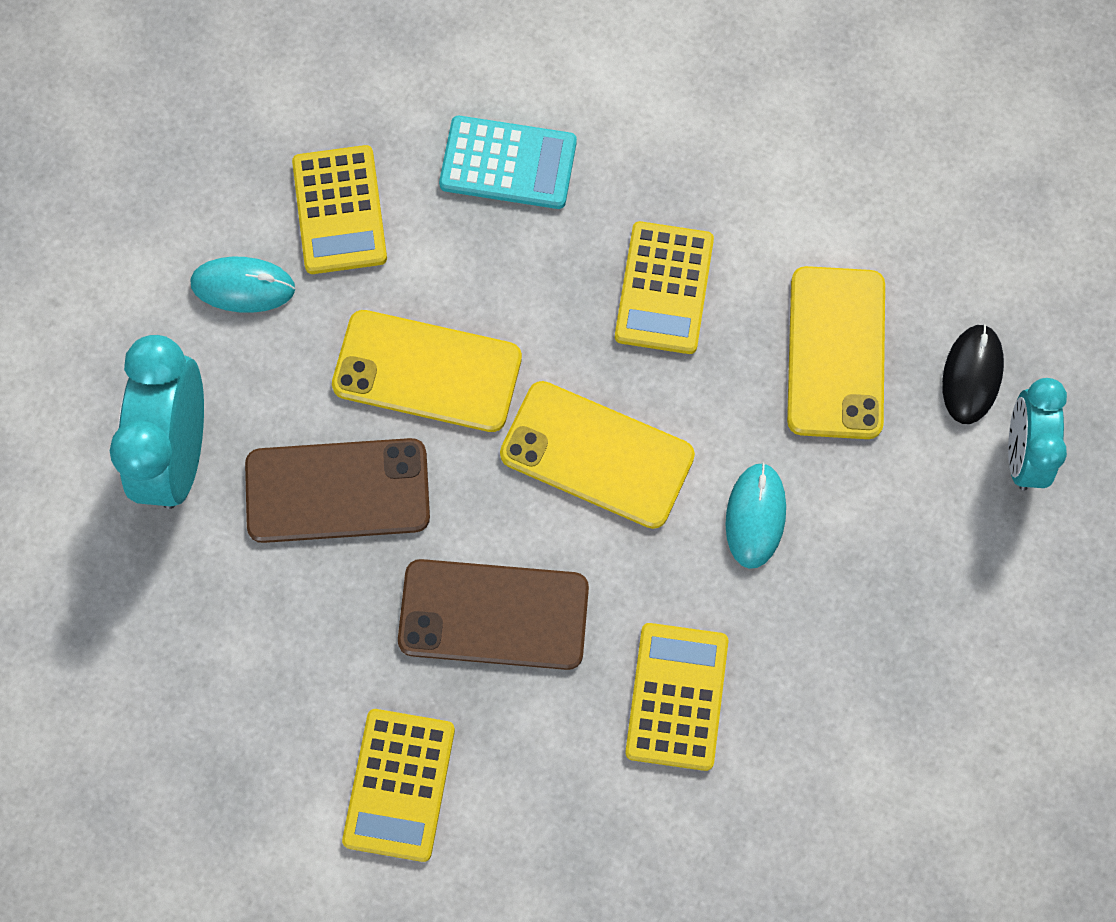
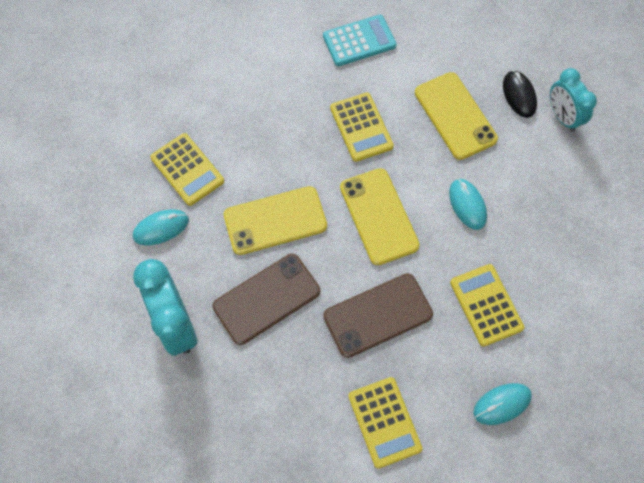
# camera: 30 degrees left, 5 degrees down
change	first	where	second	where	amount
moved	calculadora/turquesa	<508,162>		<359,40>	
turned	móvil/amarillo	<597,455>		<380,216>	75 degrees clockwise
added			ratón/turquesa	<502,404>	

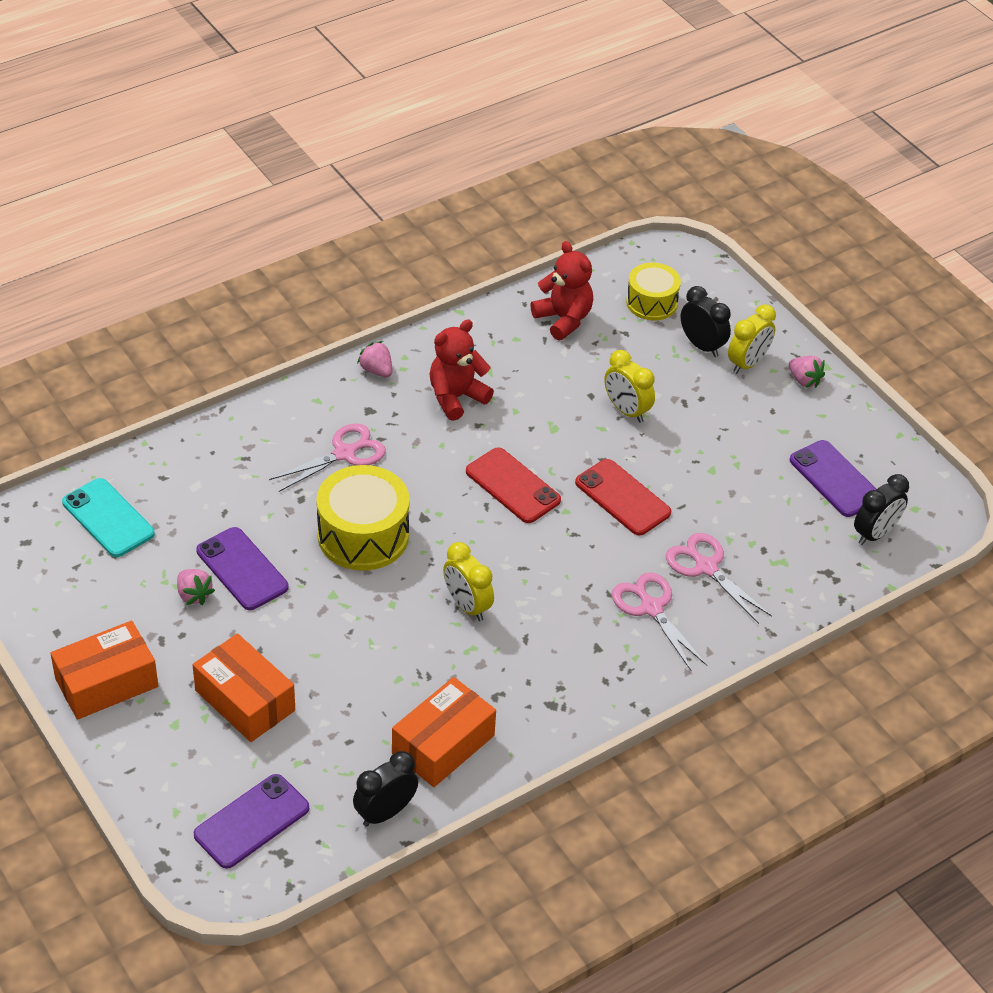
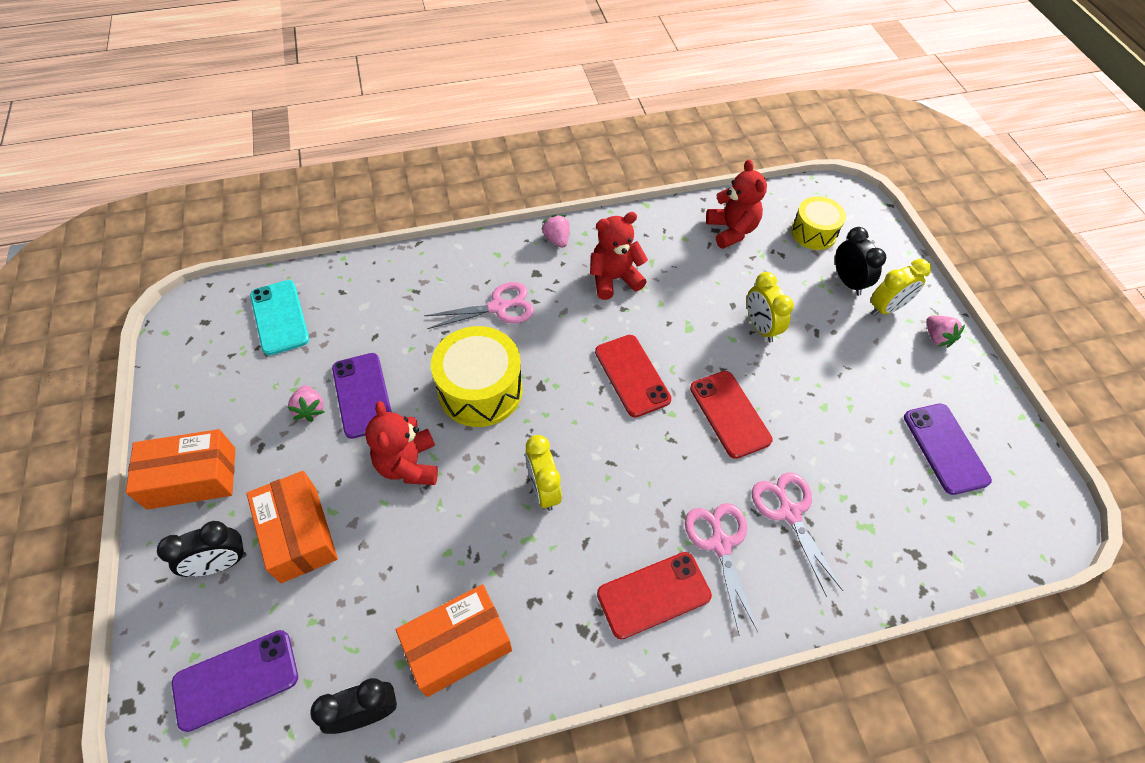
# camera: 20 degrees right, 10 degrees up
change	first	where	second	where	amount
moved	despertador/negro	<881,509>		<201,549>	
added			osito/rojo	<401,443>	
added			móvil/rojo	<654,596>	

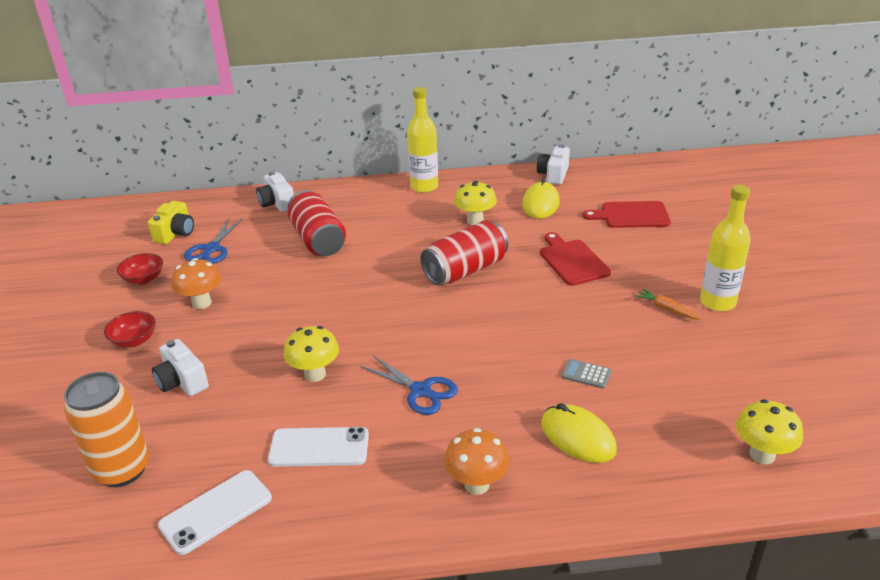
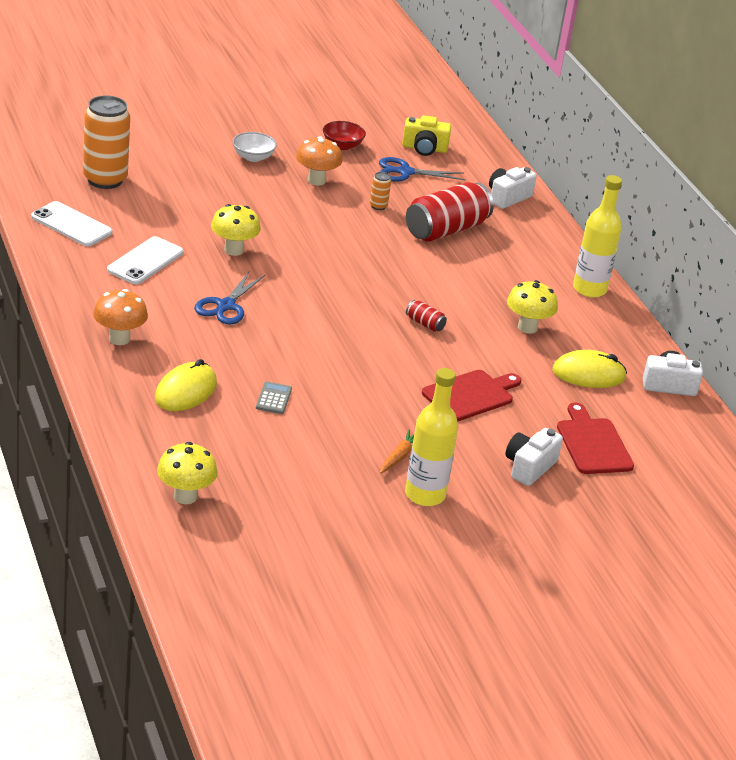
# camera: 70 degrees right, 0 degrees up
change	first	where	second	where	amount
resized	lata/rojo	<464,252>		<426,316>	x0.42
recoloured	cuenco/rojo	<130,329>	cuenco/blanco	<255,147>	
moved	cámara/blanco	<180,367>		<534,457>	
turned	móvil/blanco	<318,447>		<145,260>	45 degrees clockwise
added			lata/naranja	<380,191>	

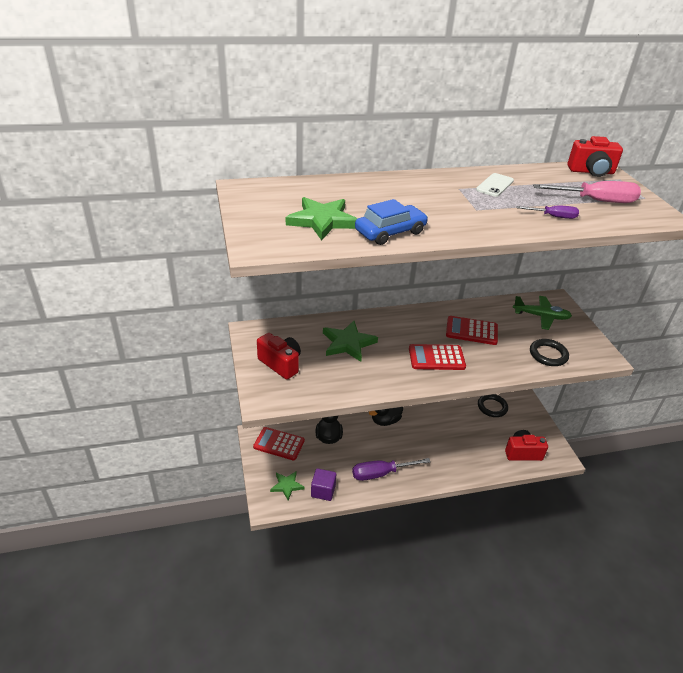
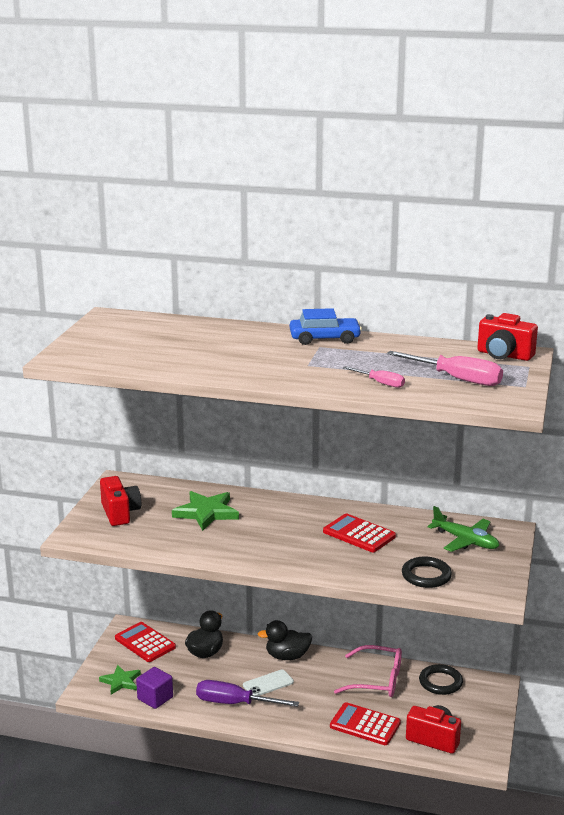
# camera: 30 degrees right, 15 degrees down
change	first	where	second	where	amount
moved	móvil/blanco	<495,185>		<268,682>	
removed	estrella/verde	<321,218>			
moved	coche/azul	<391,222>		<326,326>	
recoloured	destornillador/morado	<547,212>	destornillador/rosa	<374,377>	
moved	calculadora/rojo	<437,357>		<365,723>	
added			gafas/rosa	<368,671>	

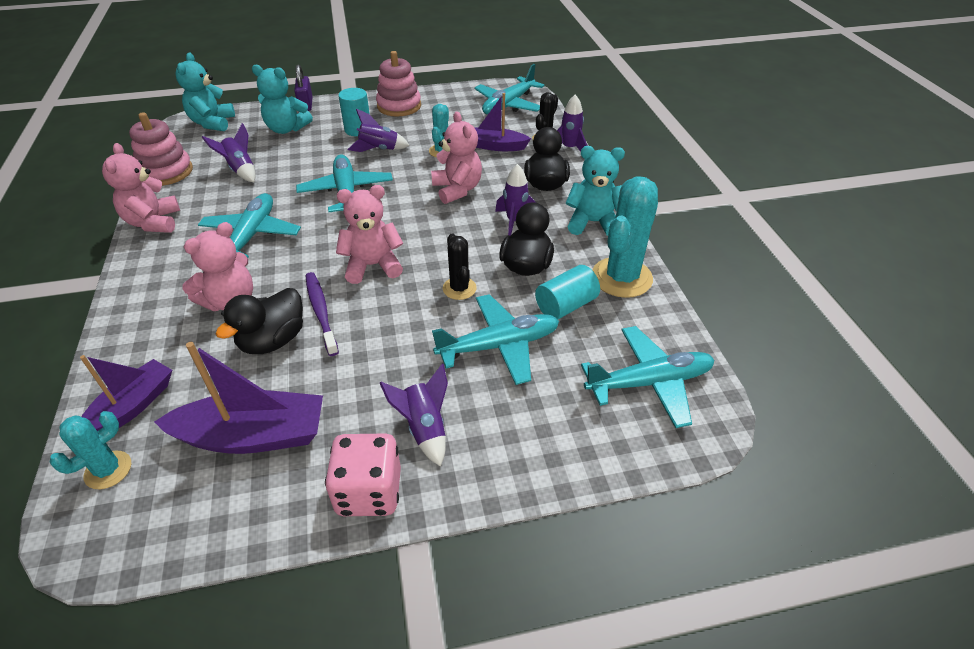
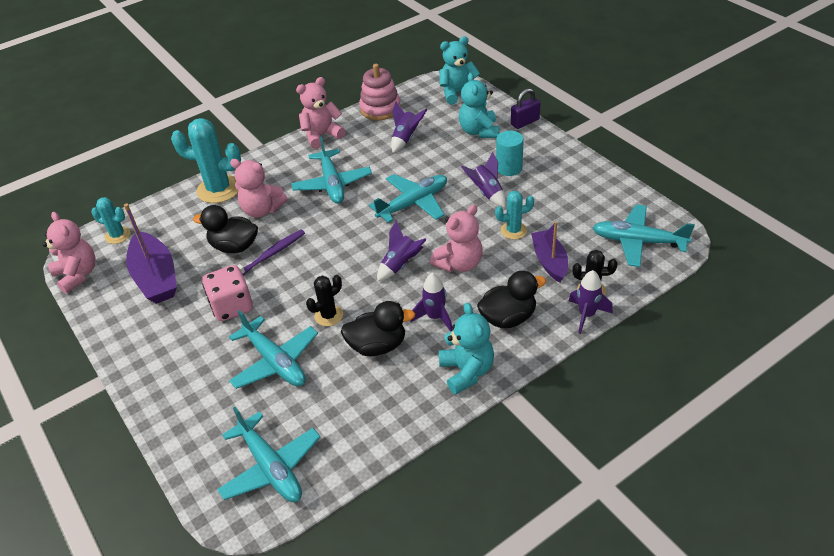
# camera: 70 degrees right, 0 degrees up
change	first	where	second	where	amount
removed	juguete apilable/rosa	<398,83>			
moved	cactus/turquesa	<625,237>		<206,160>	
moved	osito/rosa	<369,234>		<69,252>	
turned	avión/turquesa	<249,225>		<331,170>	90 degrees clockwise
removed	cilindro/turquesa	<567,292>			
removed	barco/morado	<126,393>			
moved	cohete/morado	<414,415>		<402,250>	
moved	dado/rosa	<363,474>		<227,293>	

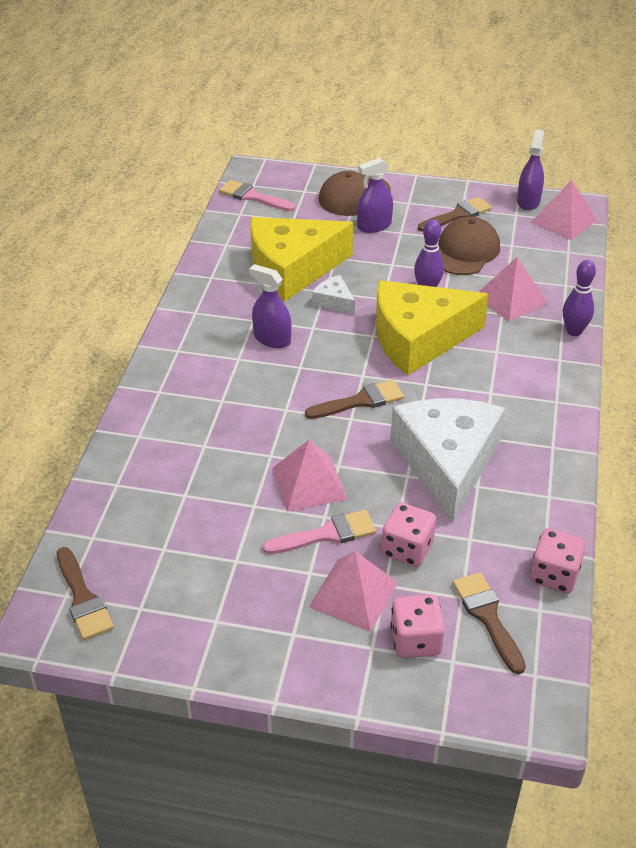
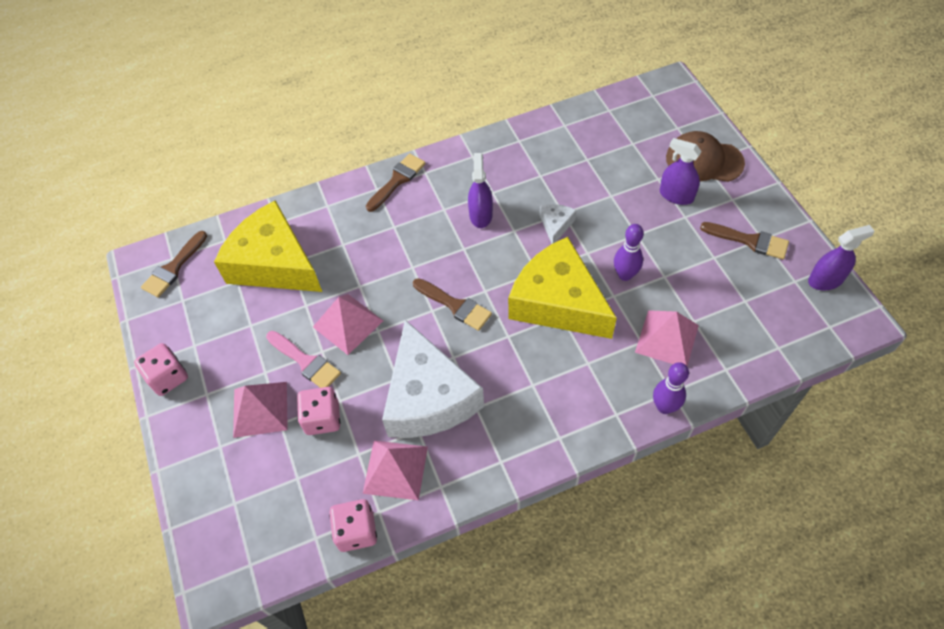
# camera: 60 degrees right, 15 degrees up
change	first	where	second	where	amount
removed	pincel/rosa	<257,195>			
moved	pirámide/rosa	<564,210>		<395,470>	
removed	gorra/marrón	<469,245>			
moved	queso/amarillo	<302,259>		<268,246>	
turned	queso/blanco	<448,460>		<433,379>	105 degrees clockwise
moved	pincel/marrón	<489,623>		<396,182>	
moved	dado/rosa	<417,626>		<161,369>	

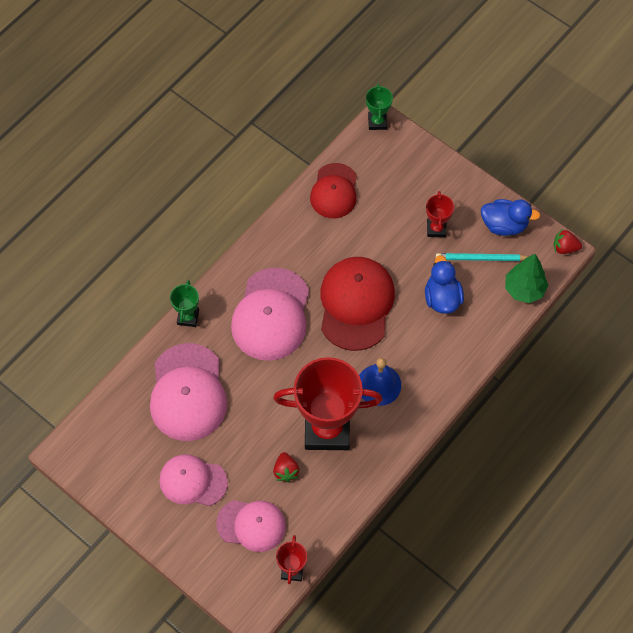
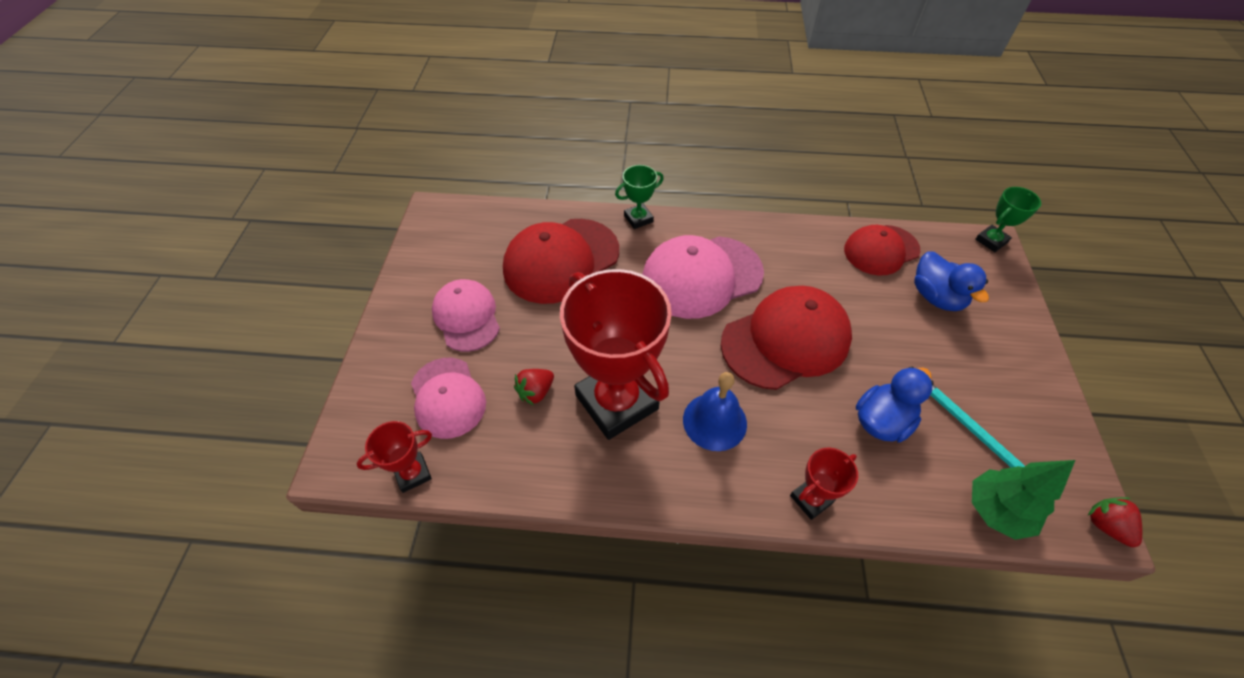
# camera: 55 degrees right, 10 degrees down
change	first	where	second	where	amount
moved	trofeo/rojo	<440,214>		<824,484>	
moved	pato/azul	<510,217>		<951,281>	
recoloured	gorra/rosa	<188,392>	gorra/rojo	<561,261>	

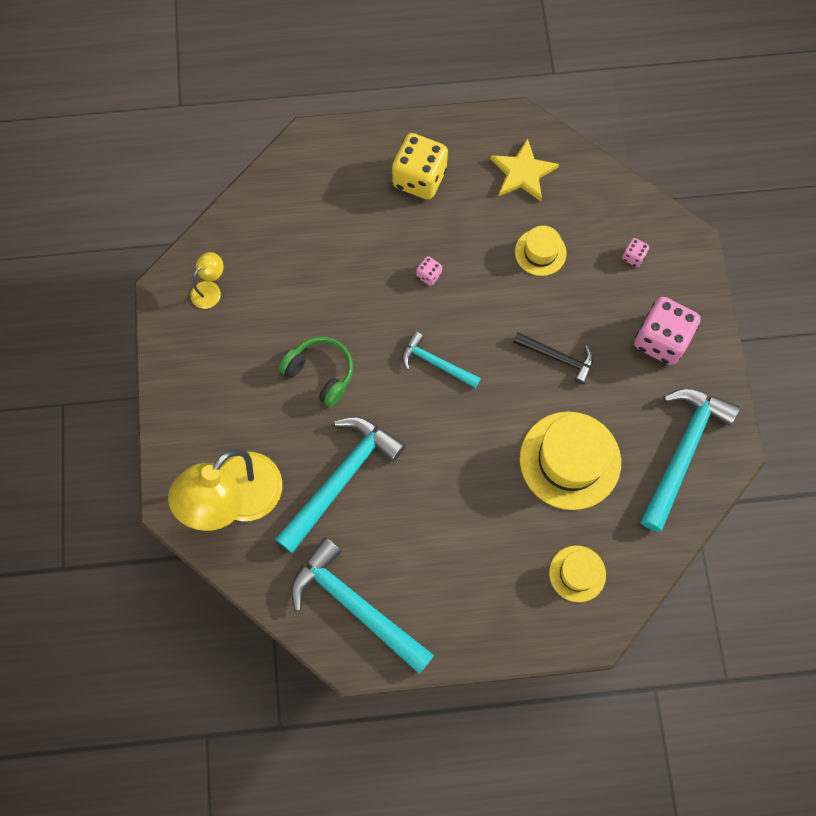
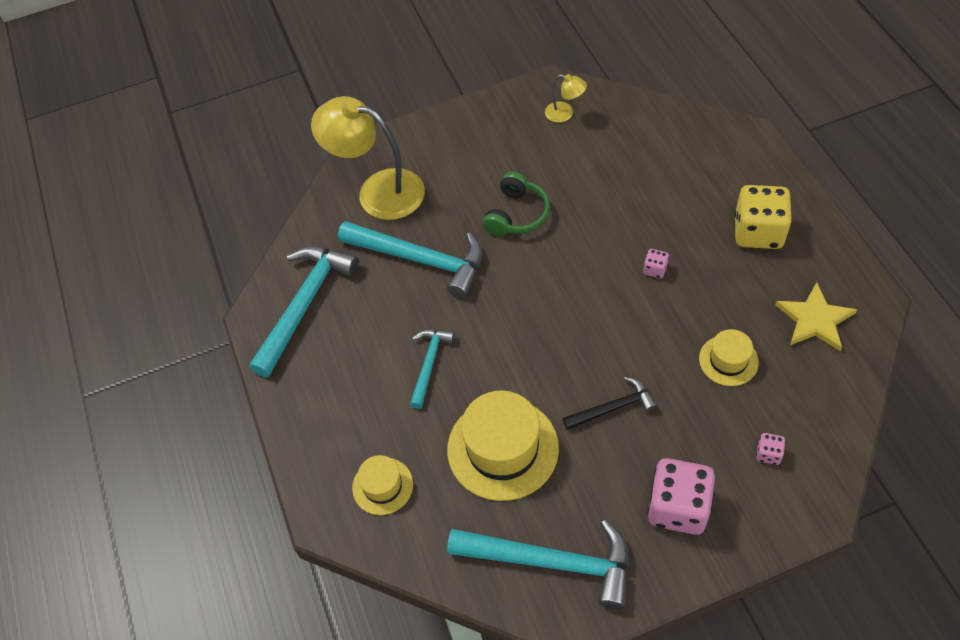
# camera: 80 degrees right, 15 degrees down
change	first	where	second	where	amount
moved	martillo/turquesa	<441,359>		<432,369>	
turned	martillo/negro	<553,358>		<610,403>	120 degrees counterclockwise

